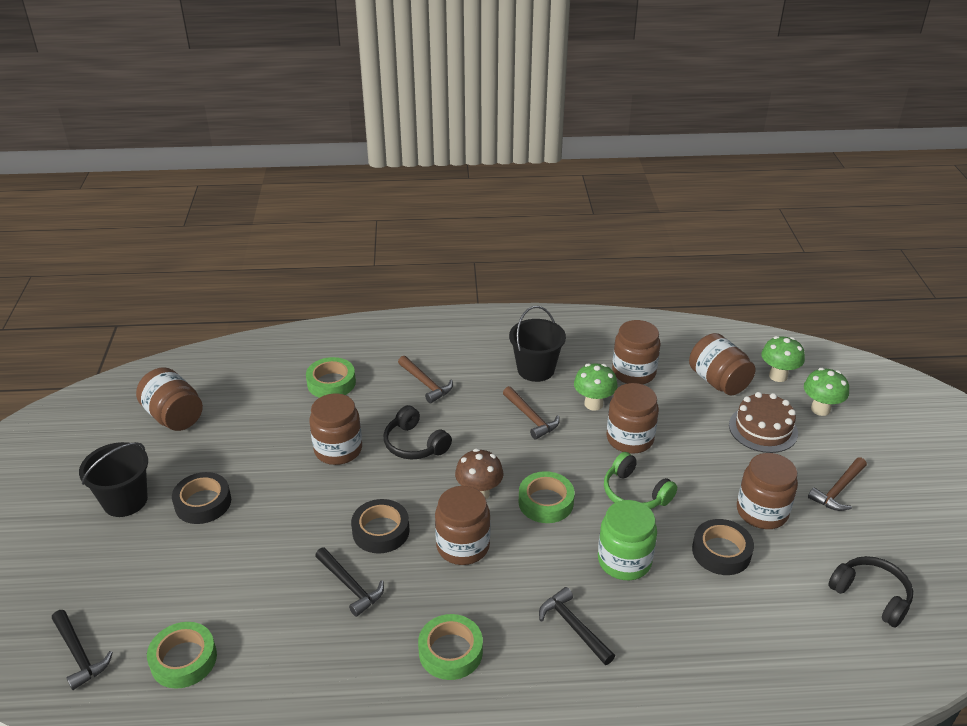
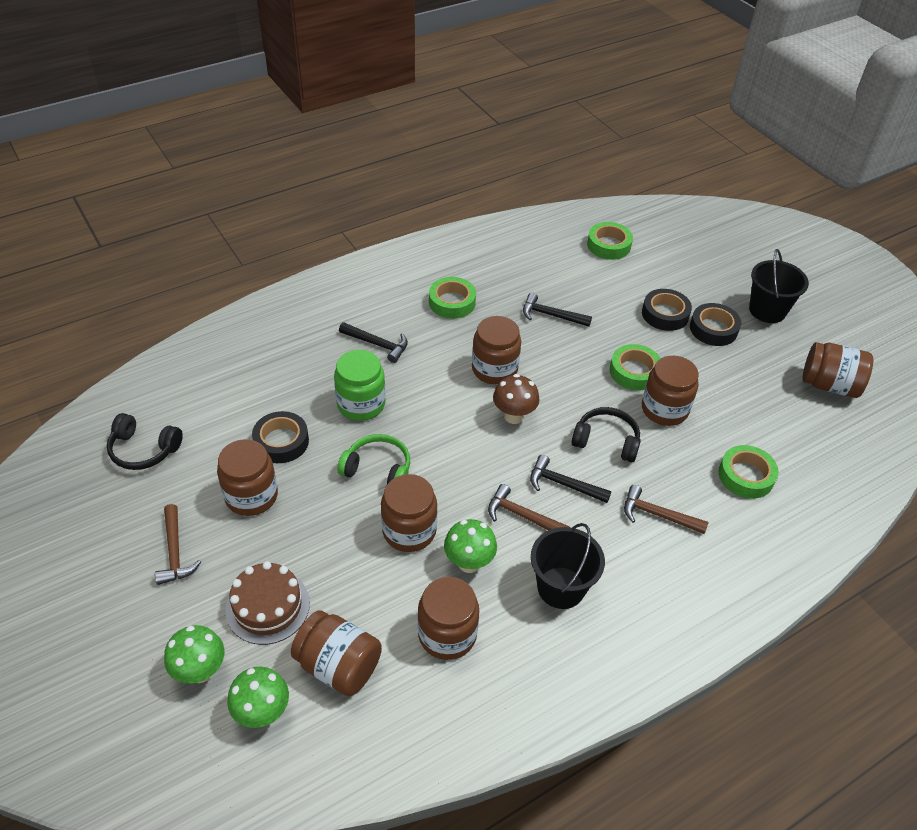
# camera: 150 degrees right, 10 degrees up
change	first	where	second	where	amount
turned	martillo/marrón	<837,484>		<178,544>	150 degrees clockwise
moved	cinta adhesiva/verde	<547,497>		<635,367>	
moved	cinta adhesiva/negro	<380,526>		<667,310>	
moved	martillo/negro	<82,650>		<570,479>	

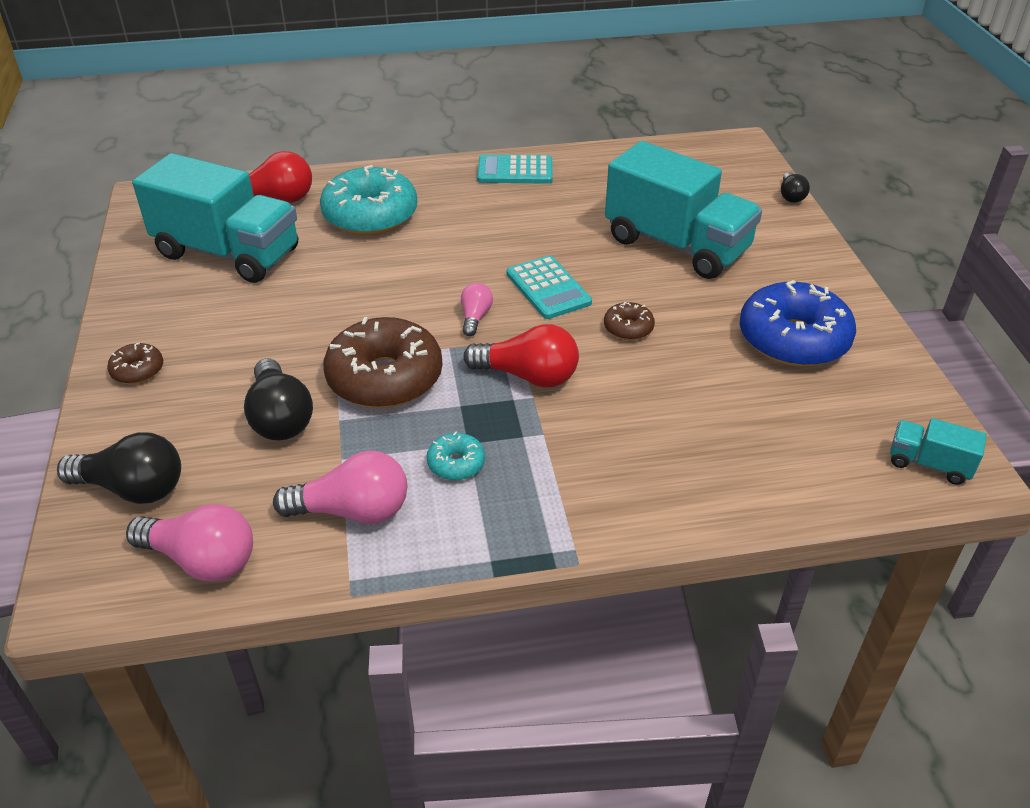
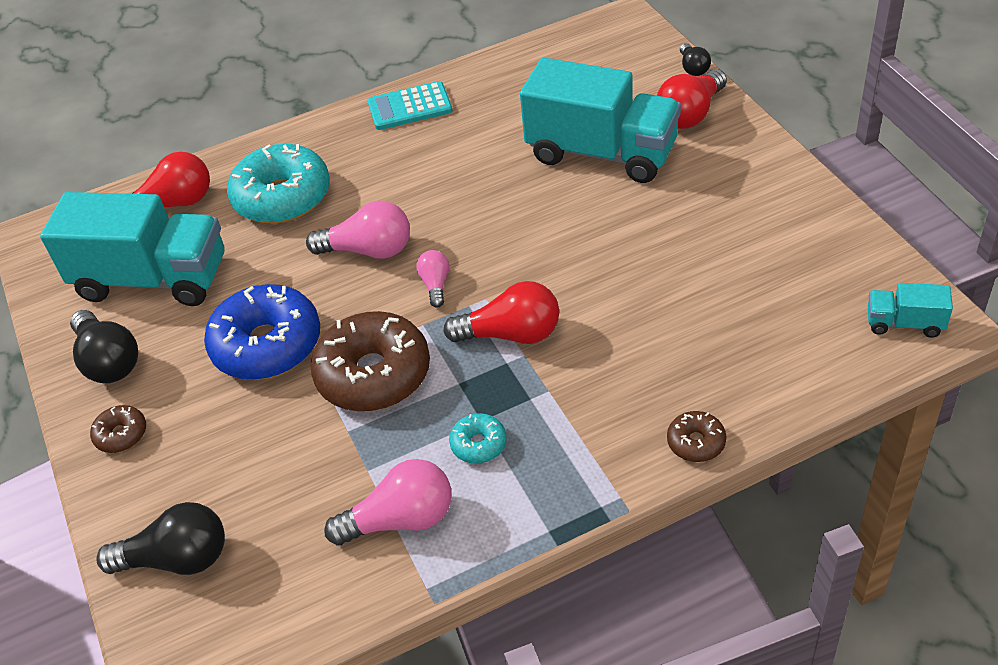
# camera: 10 degrees left, 5 degrees up
change	first	where	second	where	amount
removed	calculadora/turquesa	<549,287>			
moved	rosquilla/azul	<798,323>		<262,332>	
moved	rosquilla/marrón	<629,320>		<696,436>	
moved	bombilla/negro	<278,399>		<104,346>	
moved	bombilla/rosa	<189,543>		<358,230>	
added			bombilla/rojo	<692,99>	

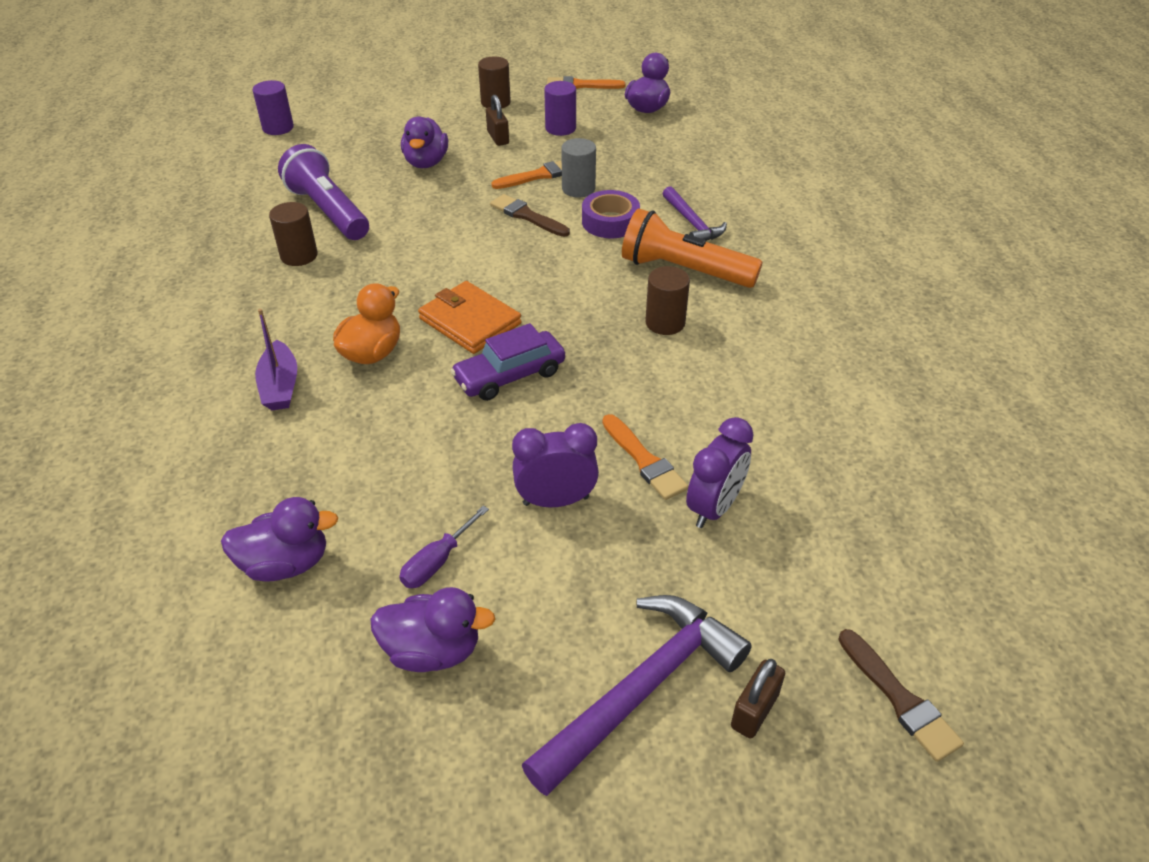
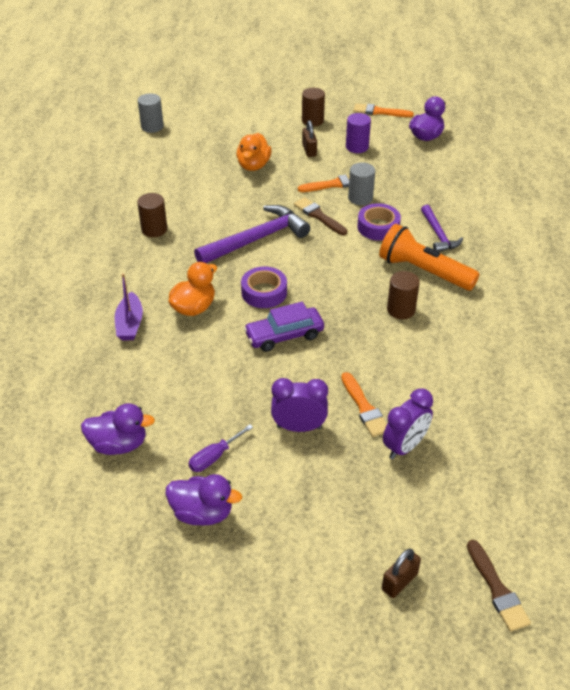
# camera: 10 degrees right, 0 degrees up
change	first	where	second	where	amount
recoloured	cilindro/morado	<273,107>	cilindro/gris	<151,113>	
recoloured	pato/morado	<424,142>	pato/naranja	<254,152>	
removed	lámpara de mano/morado	<323,192>			
replaced	cartera/naranja	<469,317>	cinta adhesiva/morado	<264,287>	
moved	martillo/morado	<637,695>		<252,234>	

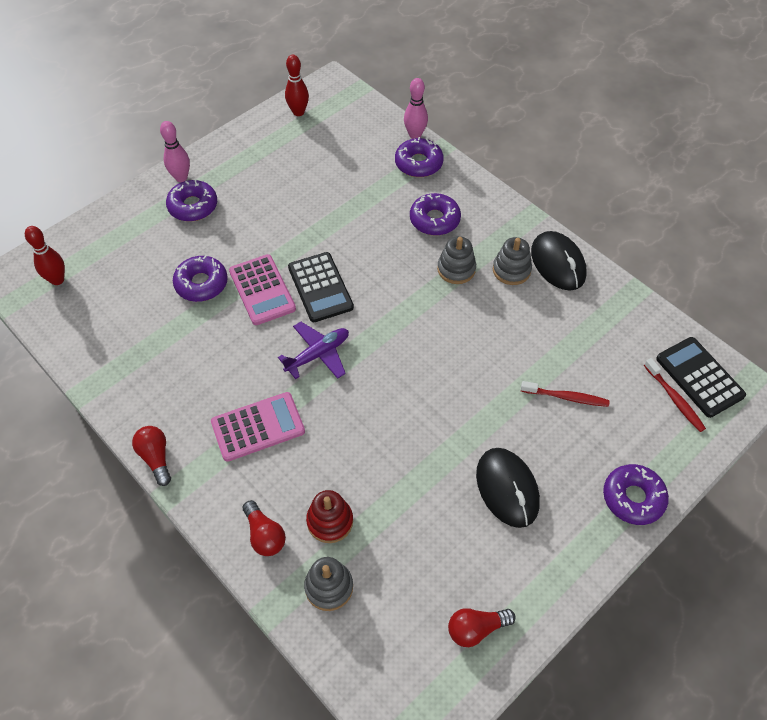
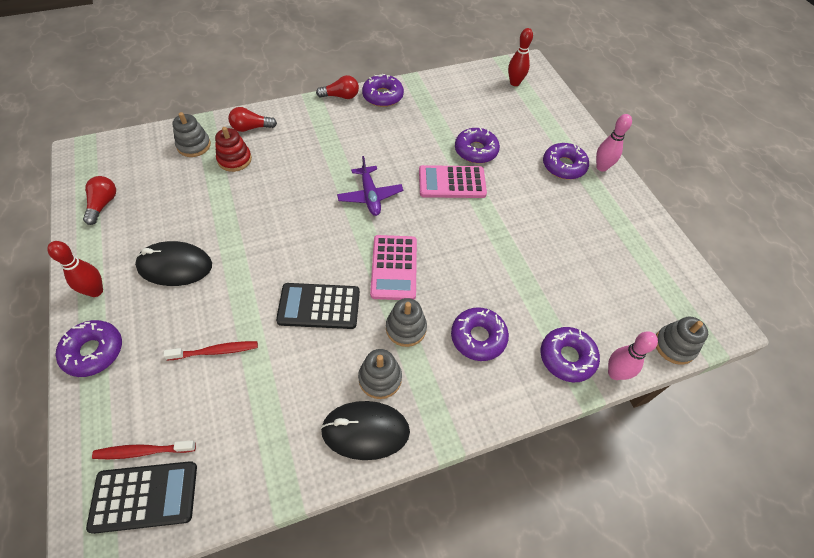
# camera: 110 degrees right, 0 degrees up
change	first	where	second	where	amount
moved	bolo/rojo	<297,85>		<75,269>	
moved	calculadora/negro	<321,287>		<318,306>	
turned	cepillo de dientes/rojo	<565,394>		<210,350>	135 degrees counterclockwise
moved	calculadora/rosa	<258,427>		<393,267>	
added			rosquilla/morado	<383,90>	
added			juguete apilable/gris	<682,341>	

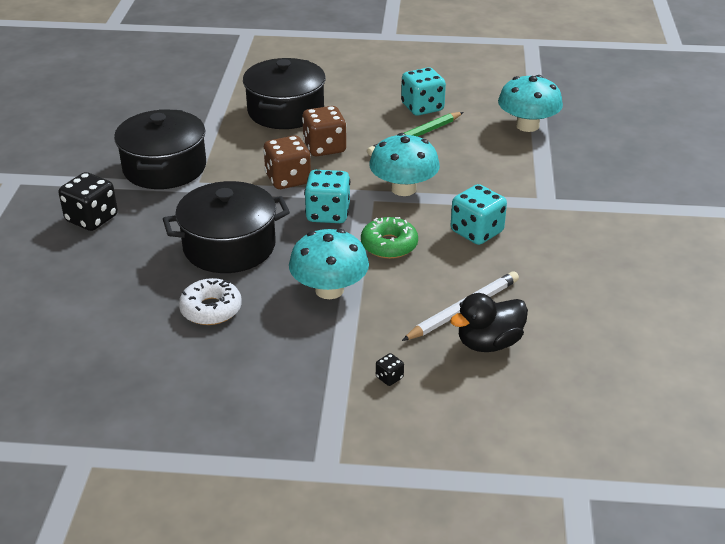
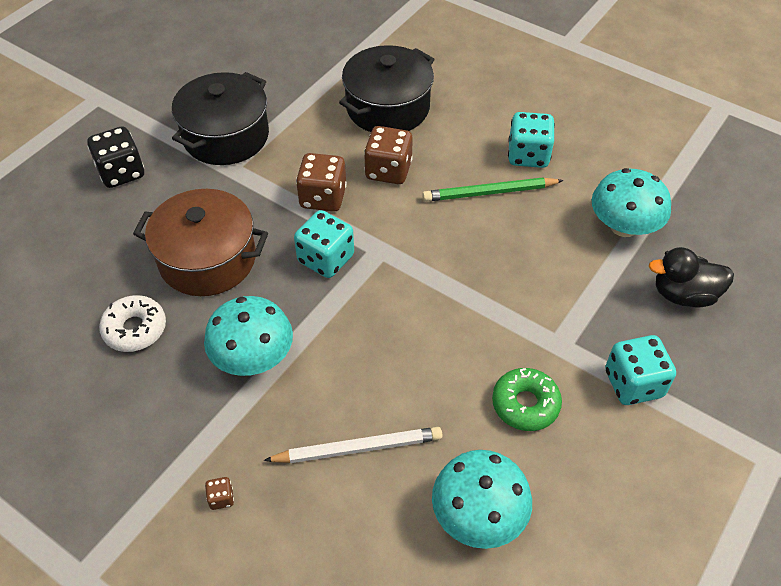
# camera: 30 degrees right, 15 degrees up
change	first	where	second	where	amount
moved	seta/turquesa	<404,164>		<482,499>	
recoloured	olla/negro	<226,227>	olla/marrón	<200,242>	
moved	dado/turquesa	<479,214>		<640,370>	
moved	rosquilla/verde	<389,238>		<527,399>	
moved	pato/negro	<489,322>		<691,277>	
recoloured	dado/negro	<390,369>	dado/marrón	<219,493>	

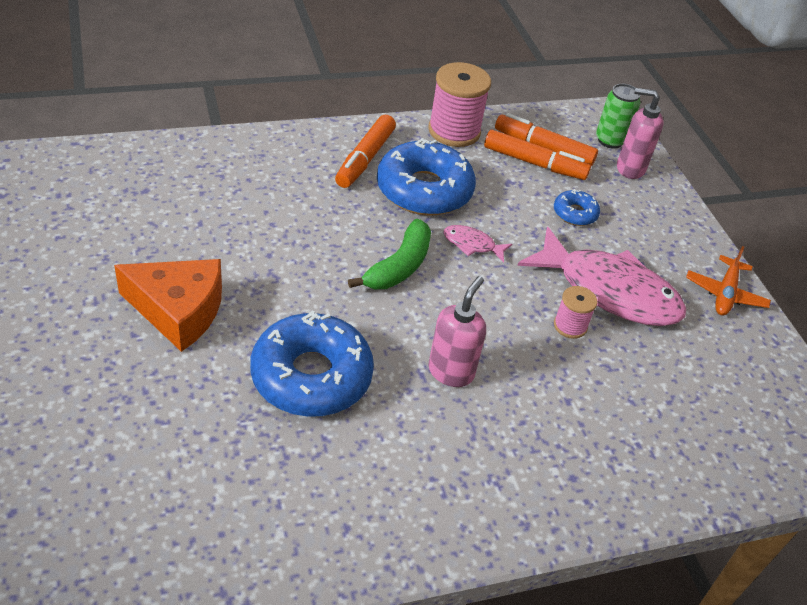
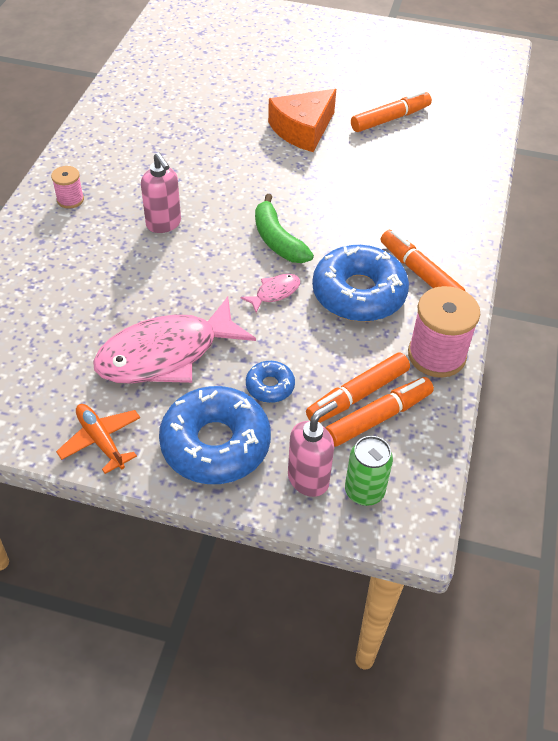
# camera: 125 degrees right, 5 degrees up
change	first	where	second	where	amount
moved	carrete/rosa	<575,312>		<67,187>	
moved	rosquilla/azul	<312,364>		<215,435>	
added			rotulador/naranja	<391,111>	

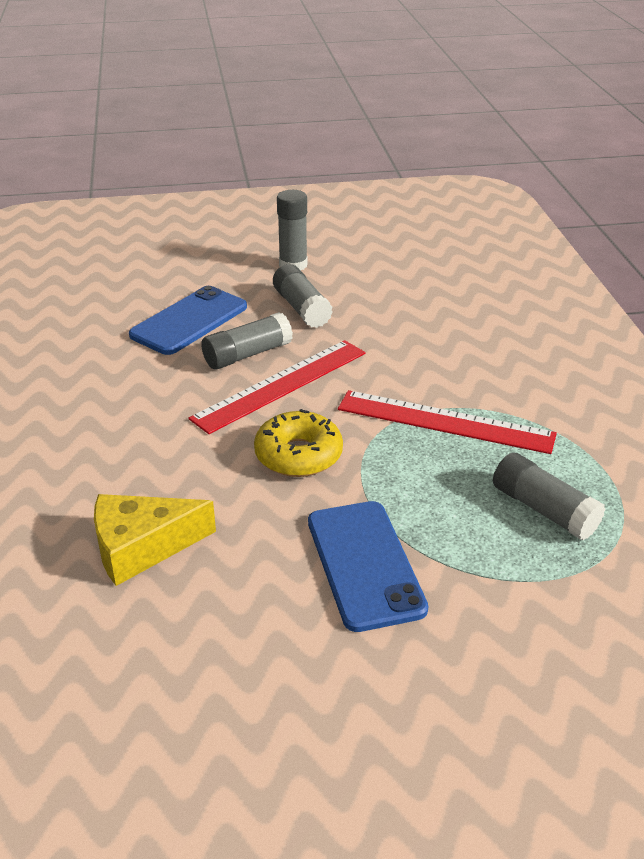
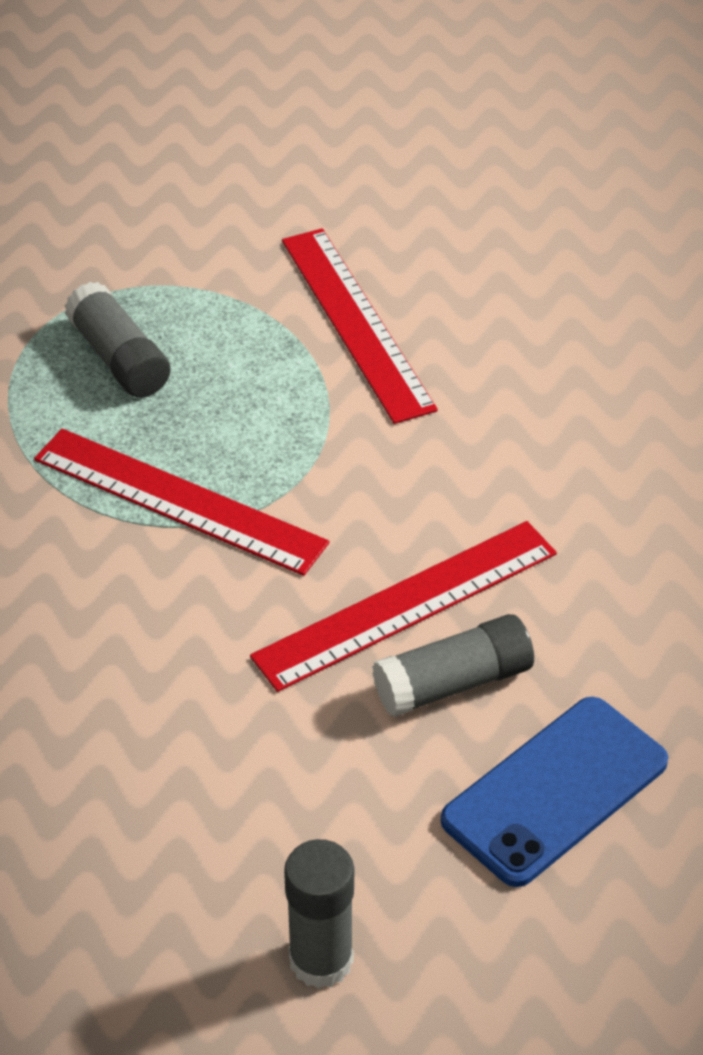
# camera: 170 degrees left, 10 degrees up
change	first	where	second	where	amount
removed	barra de pegamento/gris	<303,296>			
removed	rosquilla/amarillo	<298,443>			
removed	queso/amarillo	<155,540>			
replaced	móvil/azul	<368,566>	regla/rojo	<360,326>	

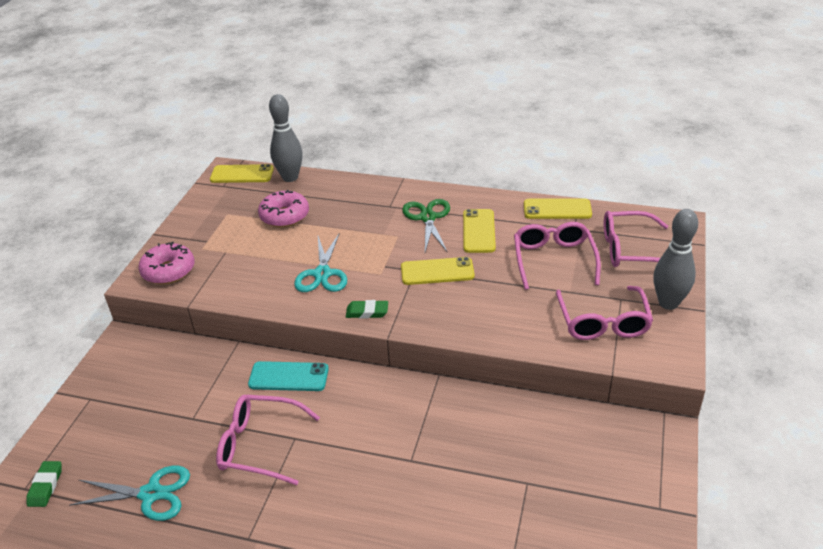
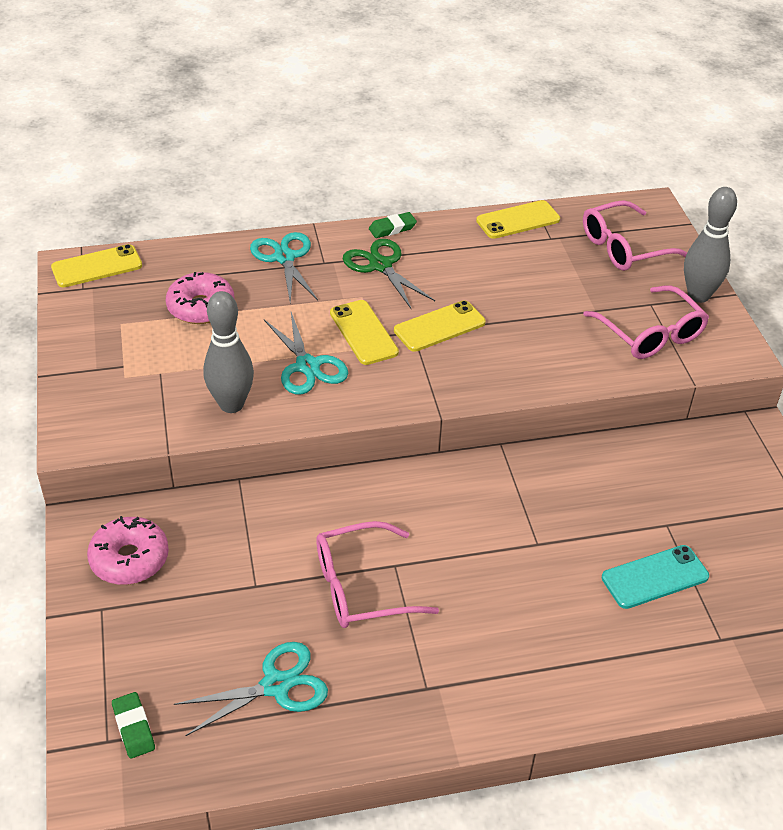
# camera: 30 degrees left, 5 degrees up
change	first	where	second	where	amount
moved	bolo/gris	<286,138>		<228,352>	
moved	móvil/amarillo	<479,231>		<364,332>	
removed	gafas/rosa	<557,256>			
moved	rosquilla/rosa	<166,263>		<128,550>	
moved	goma de borrar/verde	<367,309>		<393,225>	
moved	móvil/turquesa	<288,376>		<655,577>	
added			tijeras/turquesa	<284,267>	

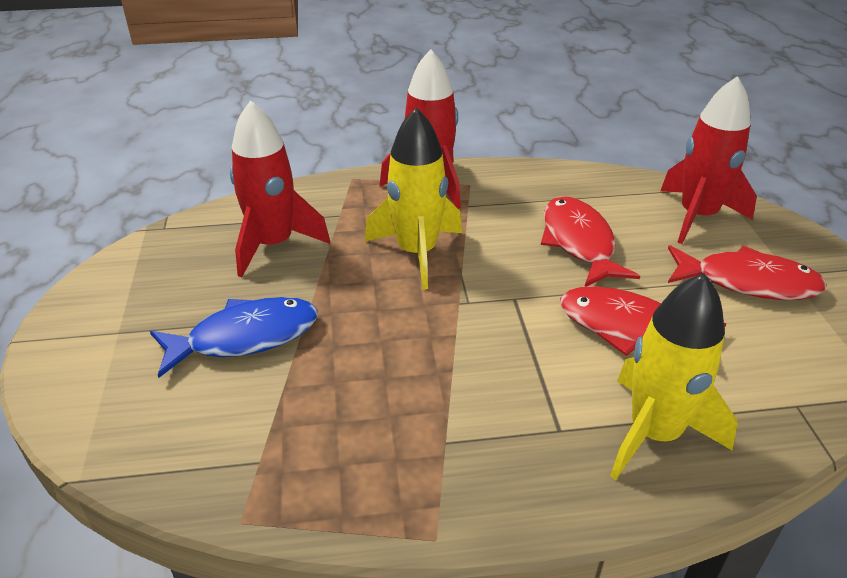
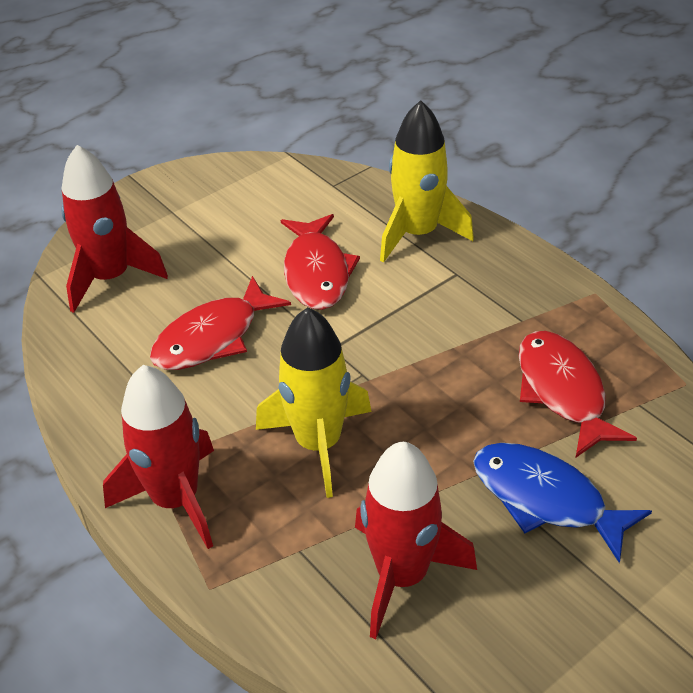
# camera: 120 degrees left, 5 degrees up
change	first	where	second	where	amount
moved	pez/rojo	<747,272>		<578,394>	

